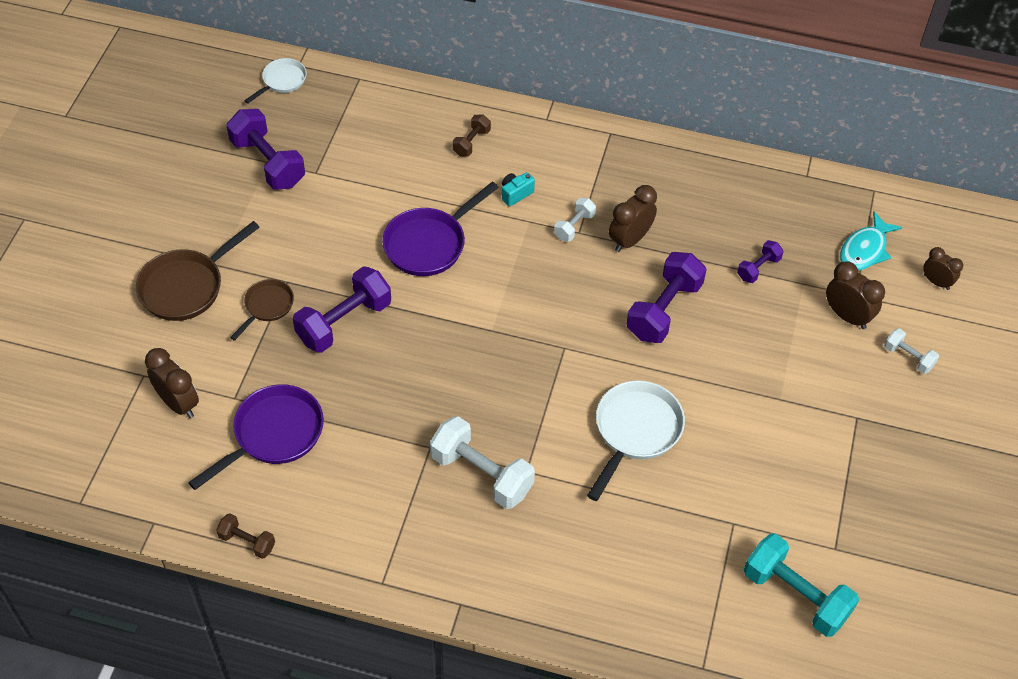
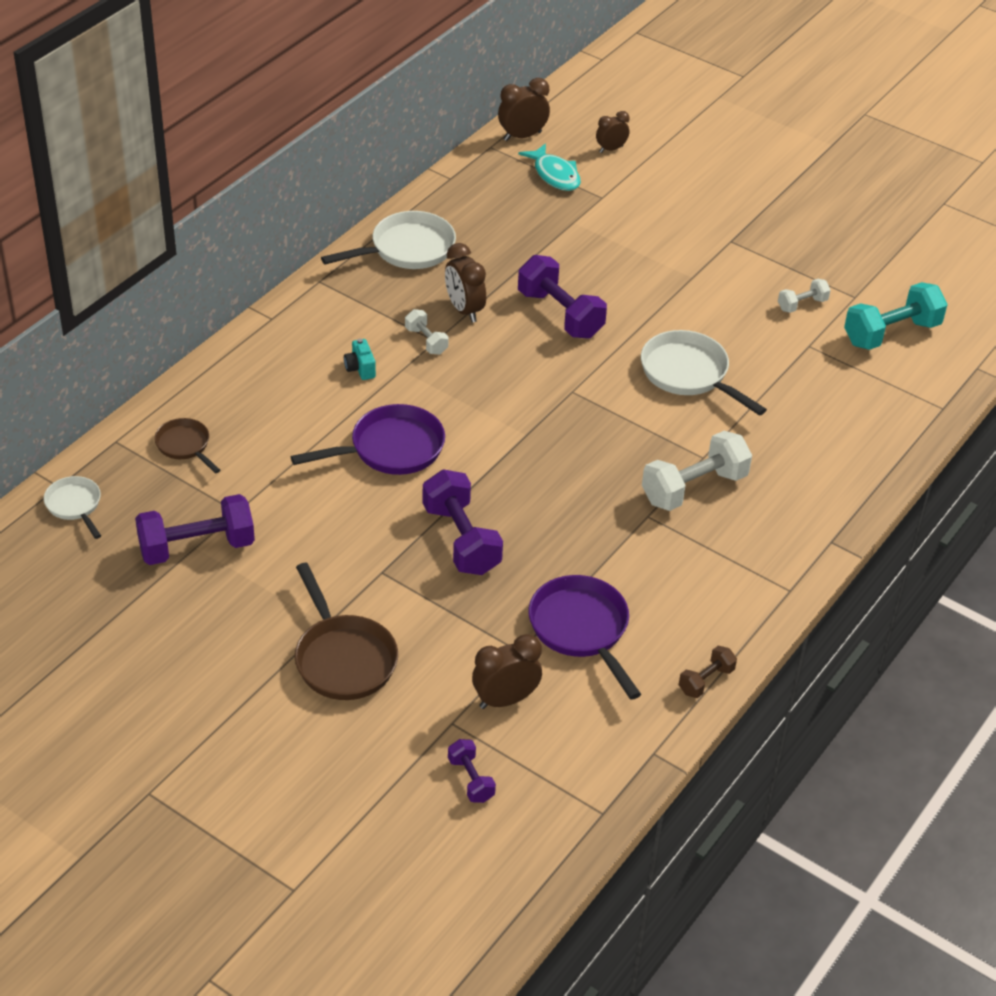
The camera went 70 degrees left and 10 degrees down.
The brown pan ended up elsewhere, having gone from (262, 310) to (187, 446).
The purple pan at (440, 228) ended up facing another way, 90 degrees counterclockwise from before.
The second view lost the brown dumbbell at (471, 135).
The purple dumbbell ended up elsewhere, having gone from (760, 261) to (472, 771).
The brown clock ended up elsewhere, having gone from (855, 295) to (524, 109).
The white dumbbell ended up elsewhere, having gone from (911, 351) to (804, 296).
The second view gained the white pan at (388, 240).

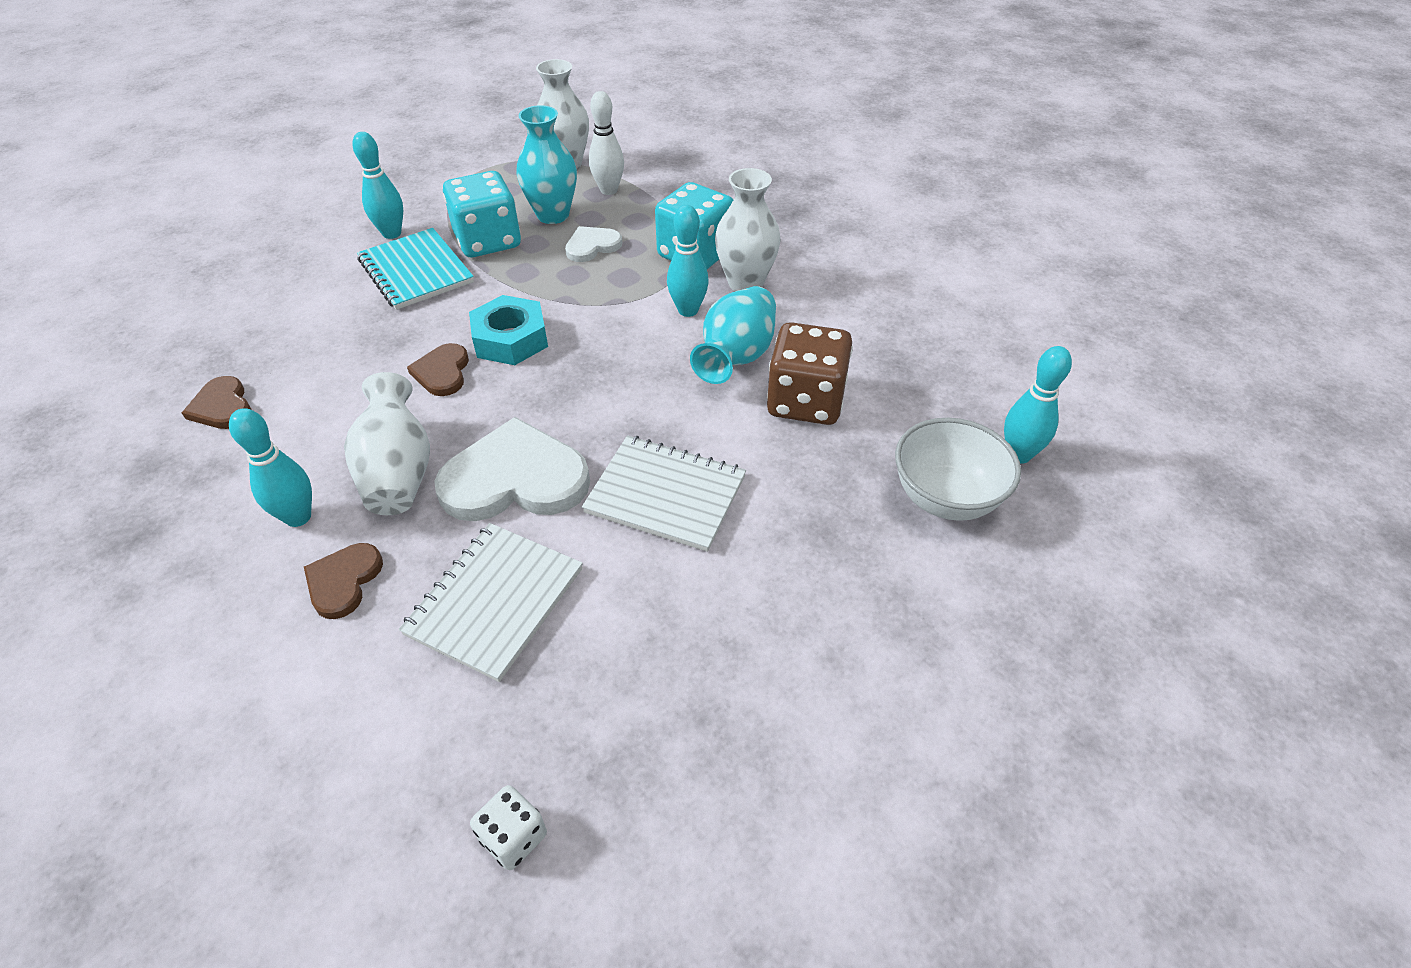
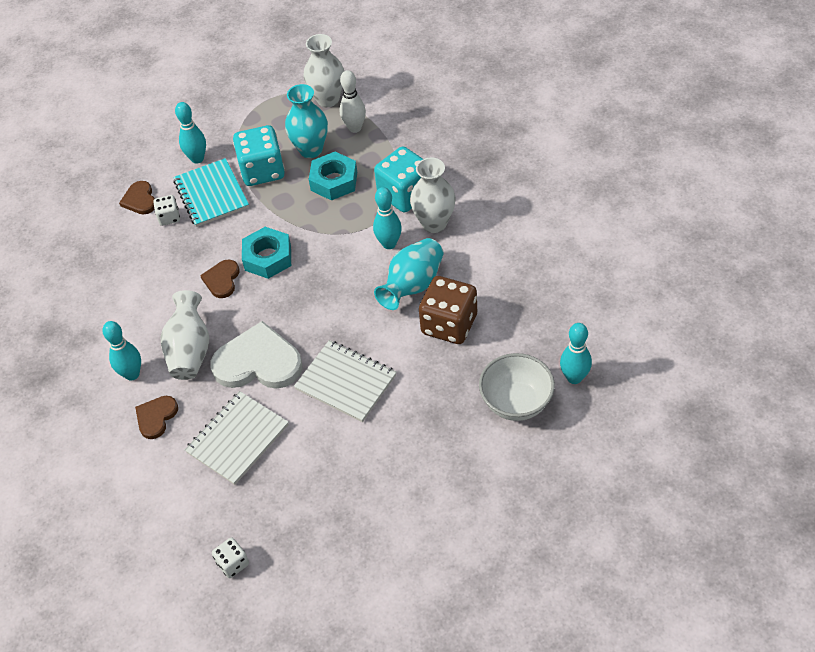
The camera went 15 degrees right and 5 degrees up.
The brown heart ended up elsewhere, having gone from (216, 402) to (137, 198).
Where the white heart stood at (593, 244), the turquoise nut came to stand at (333, 176).
The second view gained the white dice at (166, 210).

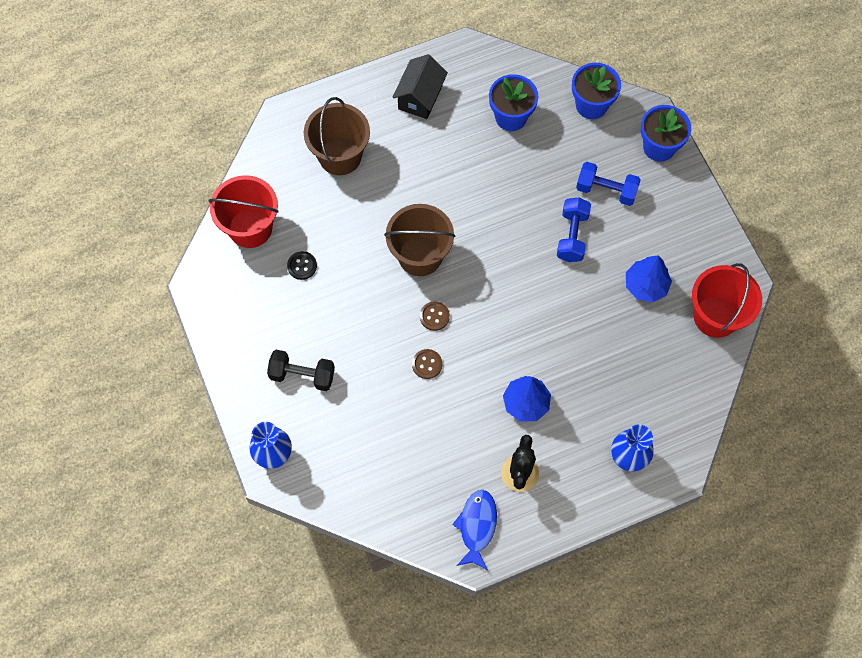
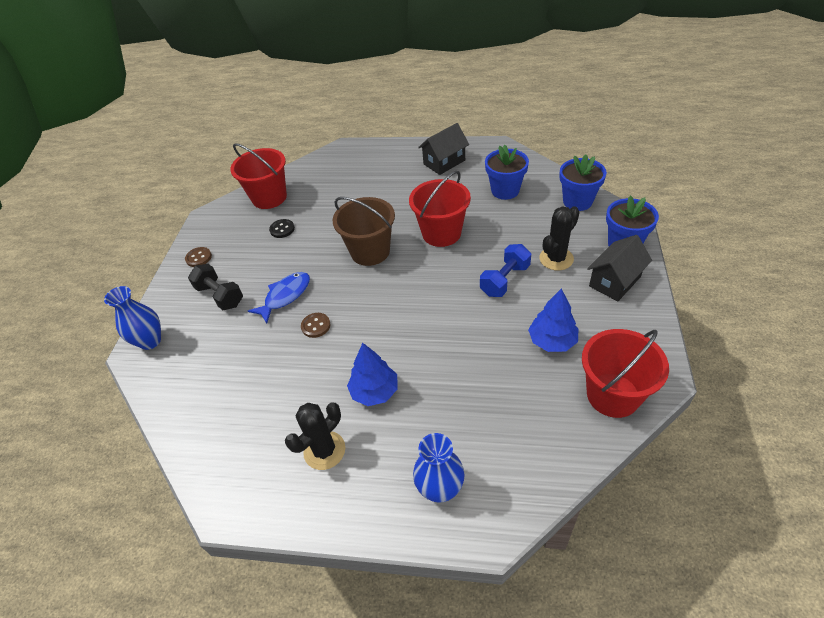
The camera went 35 degrees right and 20 degrees down.
The second view lost the brown bucket at (337, 136).
The brown button ended up elsewhere, having gone from (435, 316) to (198, 257).
The blue fish ended up elsewhere, having gone from (474, 530) to (279, 298).
Where the blue dumbbell stood at (608, 184), the black cactus came to stand at (559, 238).
The second view gained the red bucket at (440, 209).
The second view gained the black house at (619, 268).

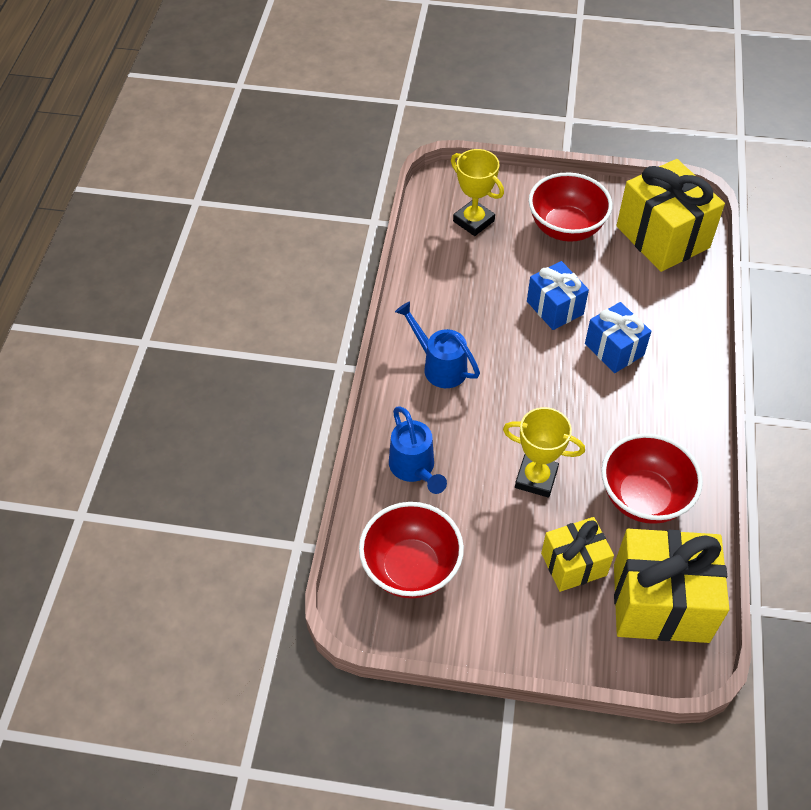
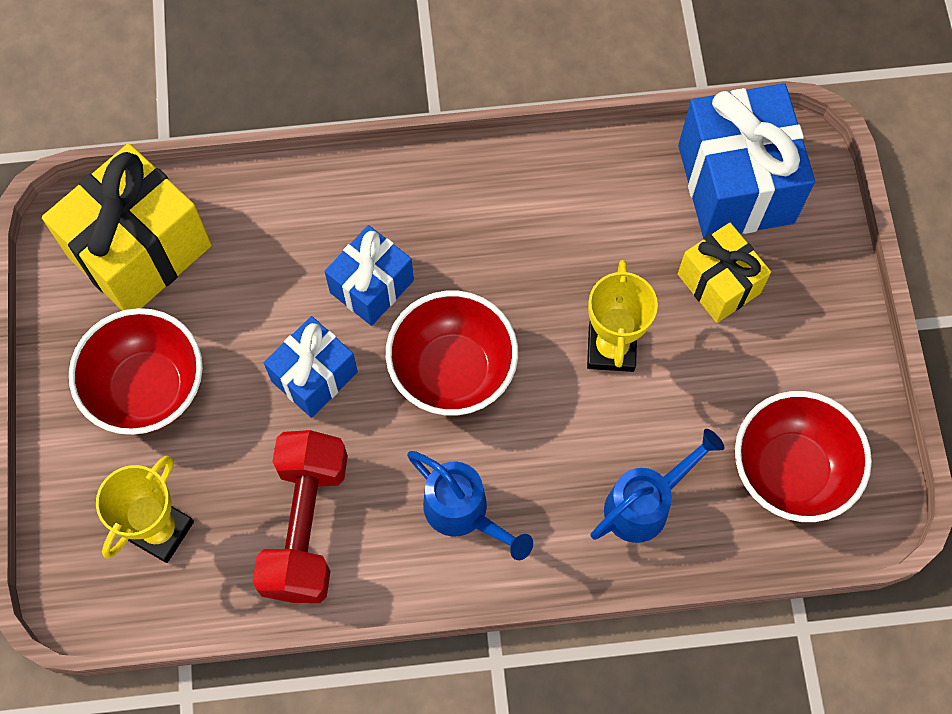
The camera went 105 degrees left and 15 degrees up.
The blue watering can at (437, 344) ended up facing another way, 75 degrees counterclockwise from before.
The red bowl ended up elsewhere, having gone from (652, 478) to (452, 353).
What was the yellow gift at (671, 586) turned into the blue gift at (746, 161).
The second view gained the red dumbbell at (300, 516).

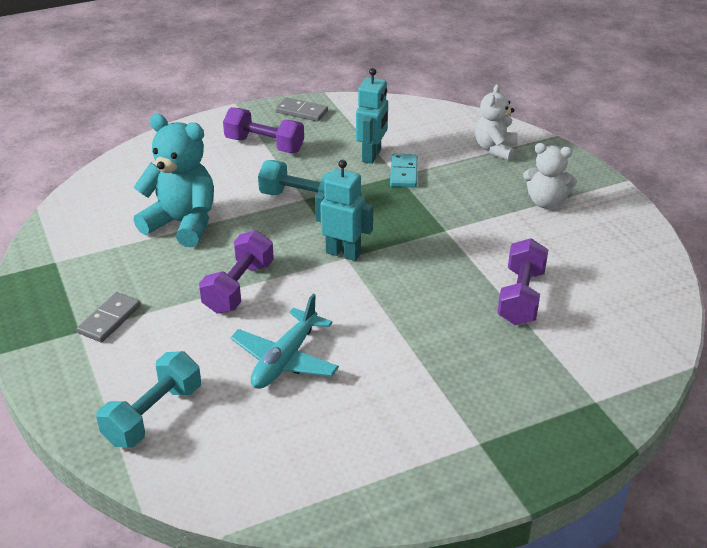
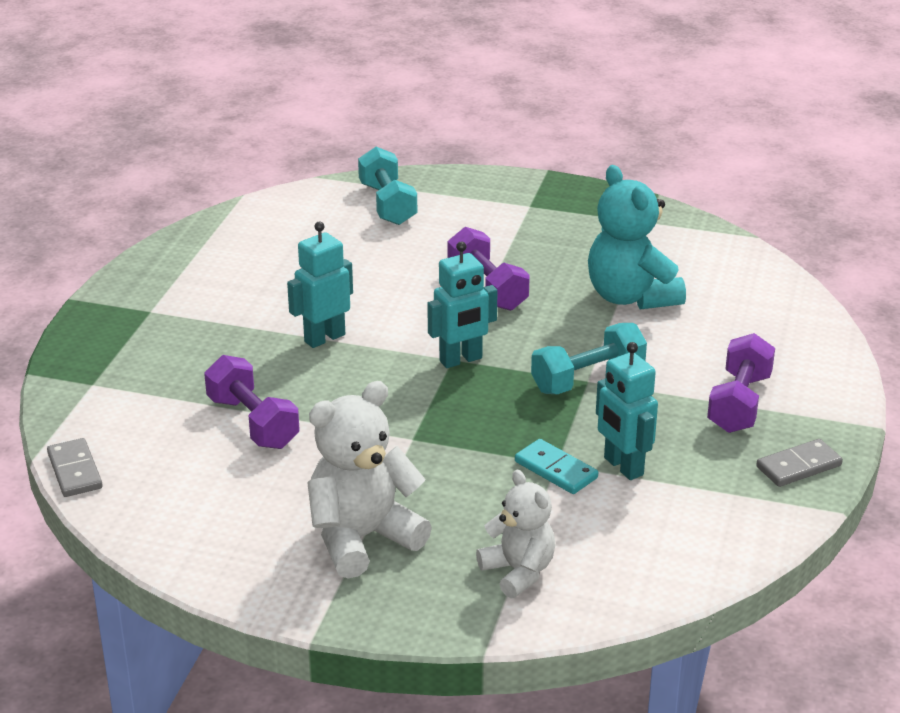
The camera went 130 degrees right and 5 degrees down.
The grey domino ended up elsewhere, having gone from (109, 317) to (75, 467).
The turquoise teddy bear at (174, 180) ended up facing another way, 90 degrees clockwise from before.
The purple dumbbell at (263, 130) ended up facing another way, 45 degrees counterclockwise from before.
The second view lost the turquoise plane at (284, 341).
The size of the white teddy bear at (550, 176) changed by a factor of 1.57.
The second view gained the turquoise robot at (320, 285).

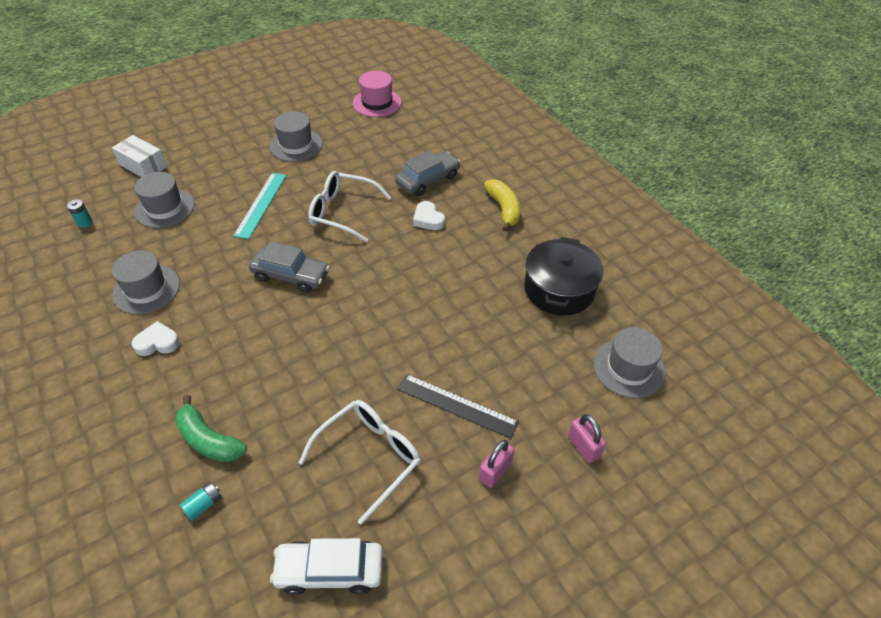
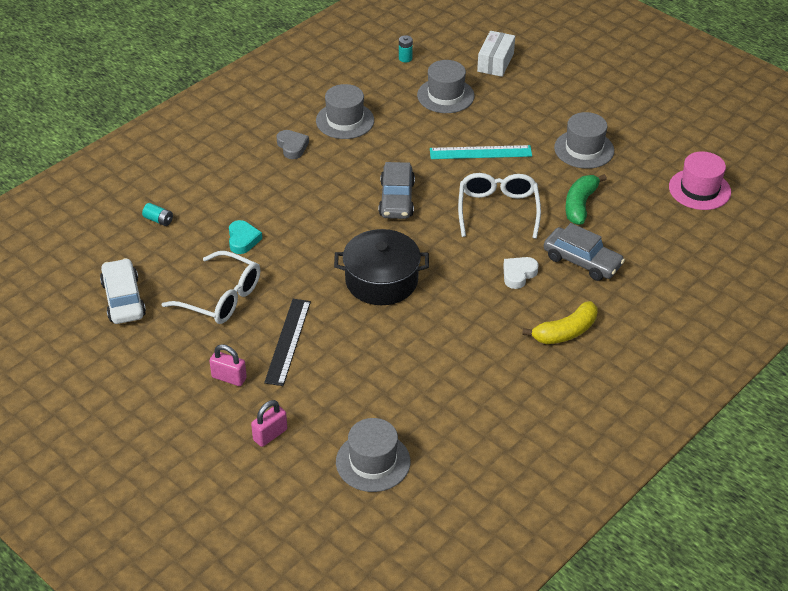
The camera went 75 degrees right and 5 degrees down.
What was the white heart at (156, 338) turned into the grey heart at (293, 144).
The green banana ended up elsewhere, having gone from (211, 428) to (586, 199).
The black pot ended up elsewhere, having gone from (563, 276) to (381, 267).
The second view gained the turquoise heart at (245, 237).

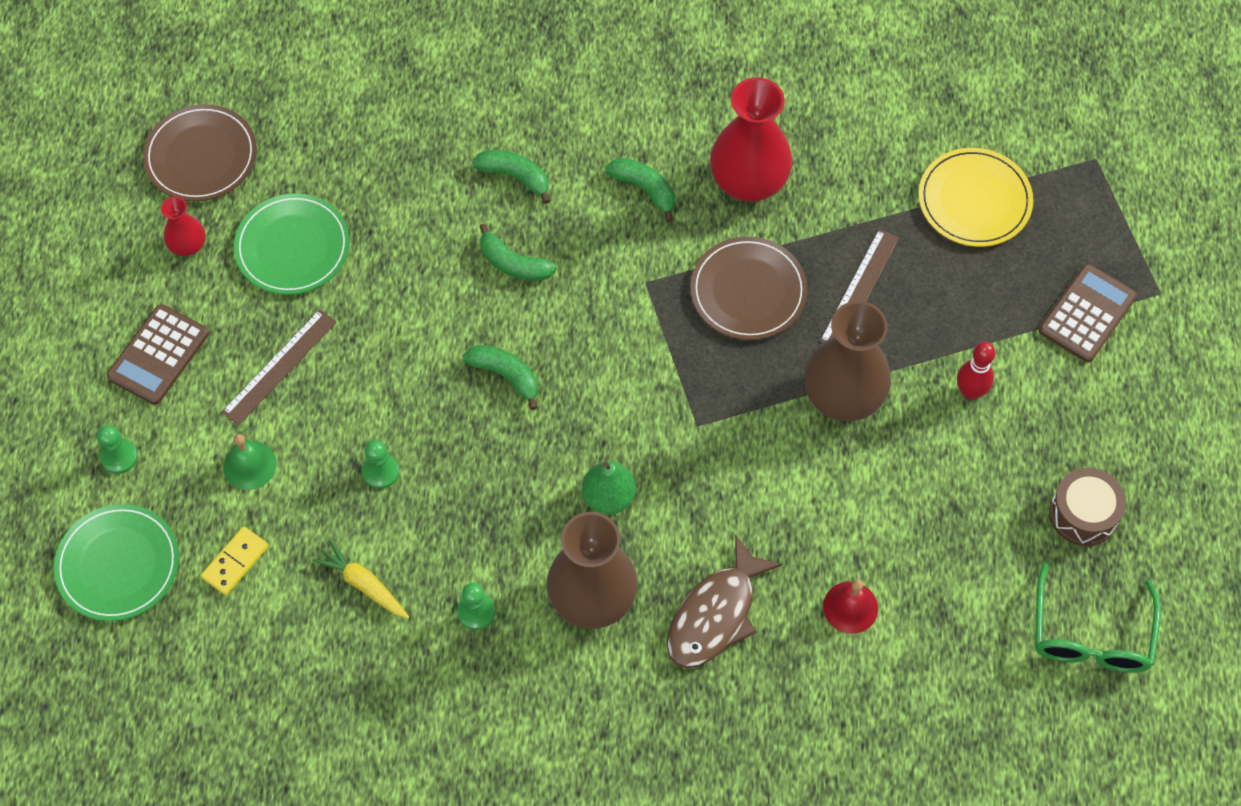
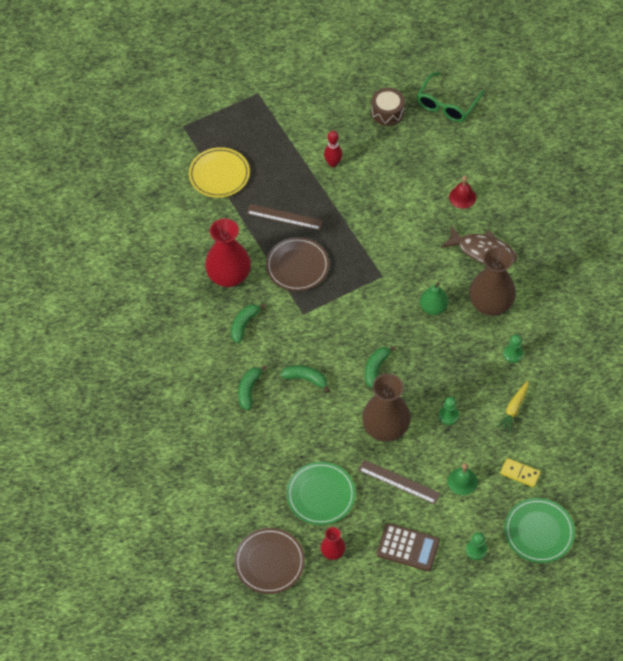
The camera went 100 degrees left and 5 degrees down.
The green banana at (518, 252) ended up facing another way, 90 degrees counterclockwise from before.
The brown vase ended up elsewhere, having gone from (847, 361) to (386, 408).
The green glasses at (1098, 617) ended up facing another way, 120 degrees clockwise from before.
The second view lost the brown calculator at (1088, 313).

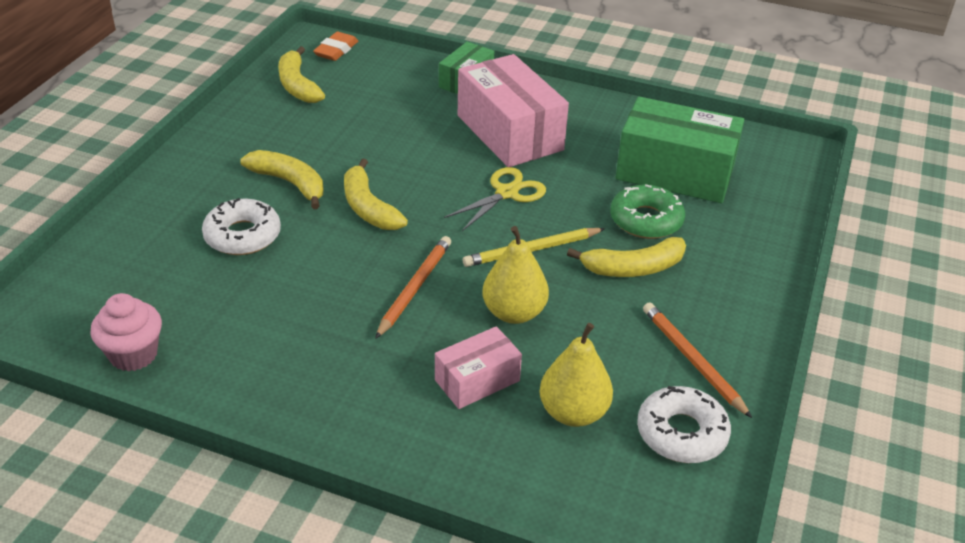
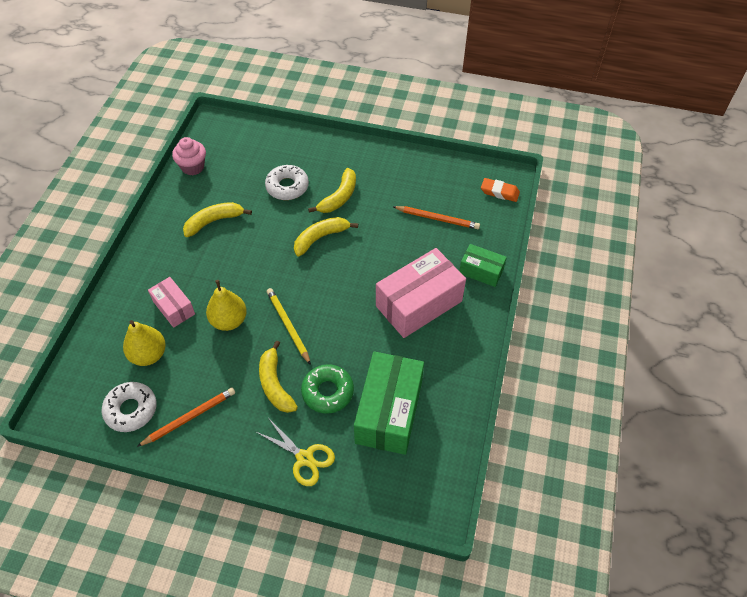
The camera went 85 degrees right and 15 degrees up.
The yellow banana ended up elsewhere, having gone from (301, 74) to (217, 219).
The orange pencil ended up elsewhere, having gone from (413, 287) to (436, 217).
The yellow scissors ended up elsewhere, having gone from (495, 199) to (295, 452).

